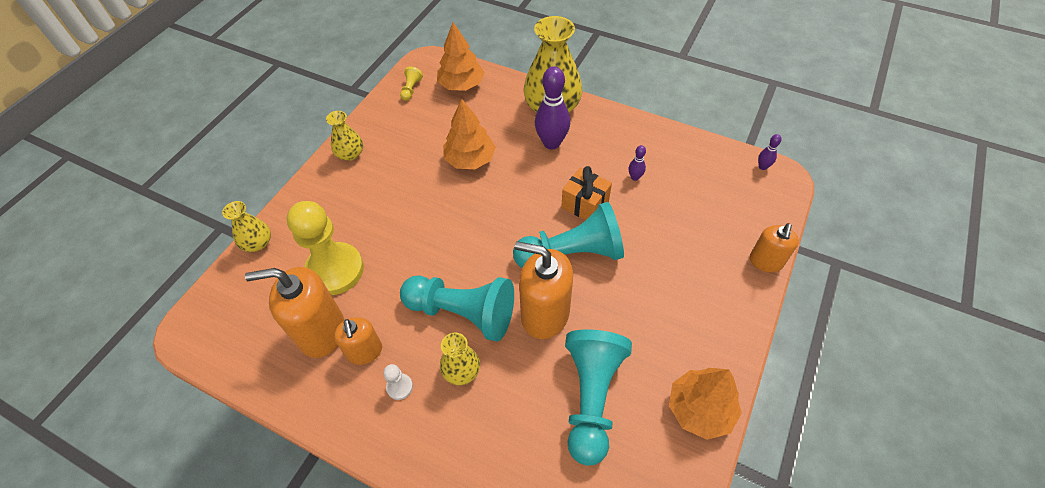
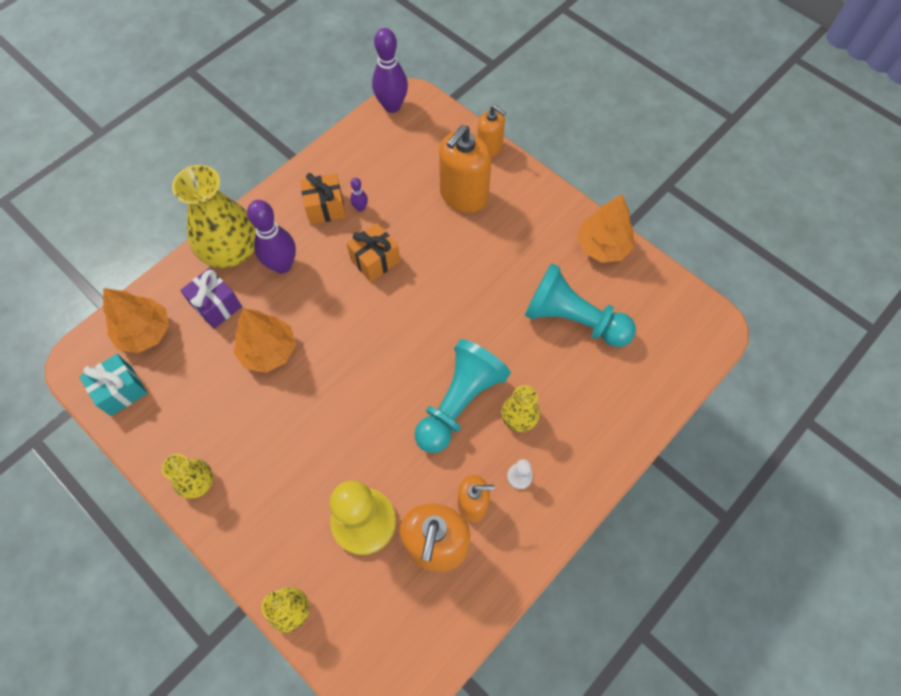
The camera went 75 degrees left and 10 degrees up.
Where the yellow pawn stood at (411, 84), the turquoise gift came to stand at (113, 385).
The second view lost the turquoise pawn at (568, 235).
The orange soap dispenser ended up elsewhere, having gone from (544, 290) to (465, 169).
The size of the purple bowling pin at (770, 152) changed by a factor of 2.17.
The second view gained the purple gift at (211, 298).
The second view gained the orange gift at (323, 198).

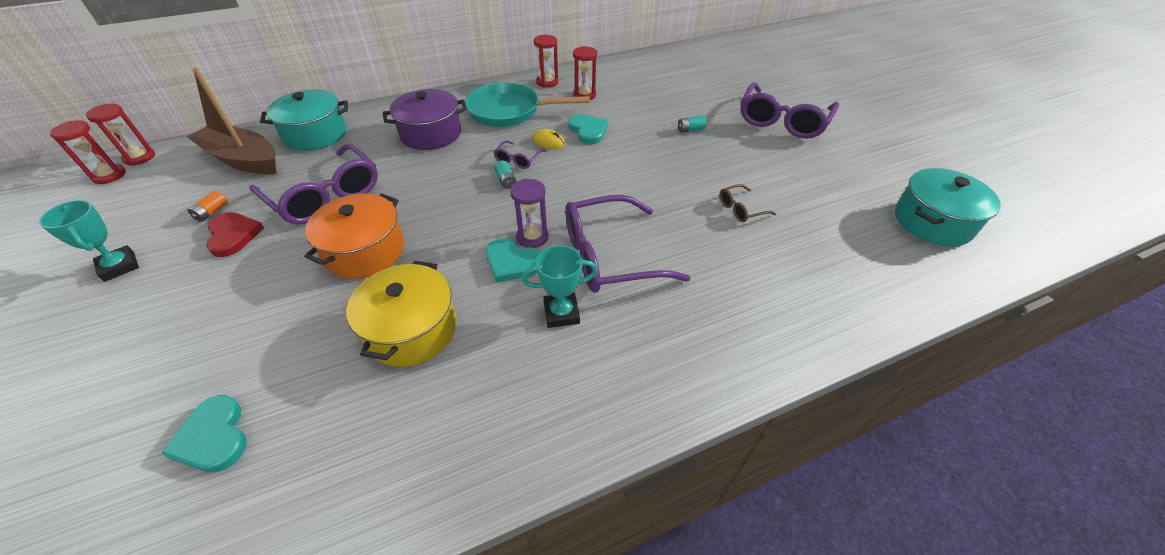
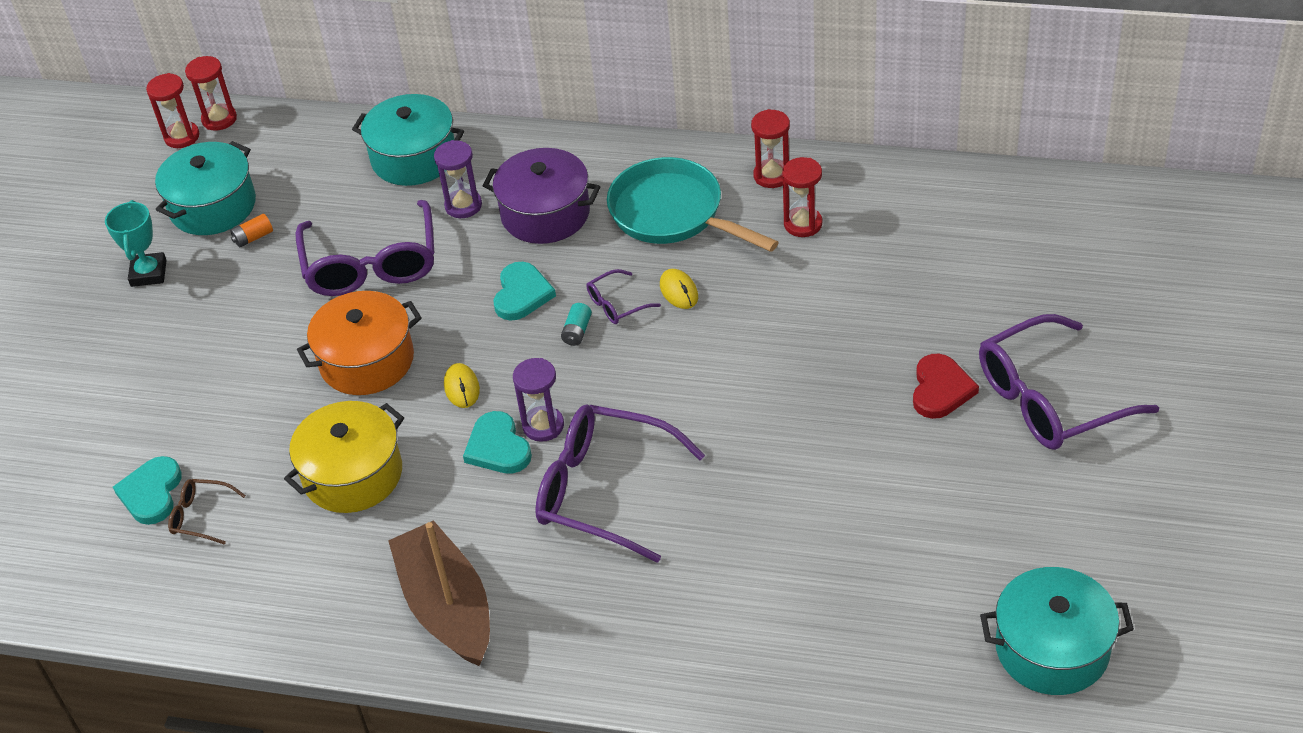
The camera went 40 degrees right and 0 degrees up.
The brown boat ended up elsewhere, having gone from (231, 120) to (439, 593).
The red heart ended up elsewhere, having gone from (235, 234) to (946, 386).
The second view lost the turquoise trophy at (559, 286).
The turquoise heart ended up elsewhere, having gone from (588, 129) to (525, 291).
The second view lost the turquoise battery at (692, 124).
The brown glasses ended up elsewhere, having gone from (747, 203) to (207, 512).
The second view gained the turquoise pot at (205, 188).
The second view gained the purple hourglass at (458, 179).
The second view gained the yellow mouse at (462, 385).

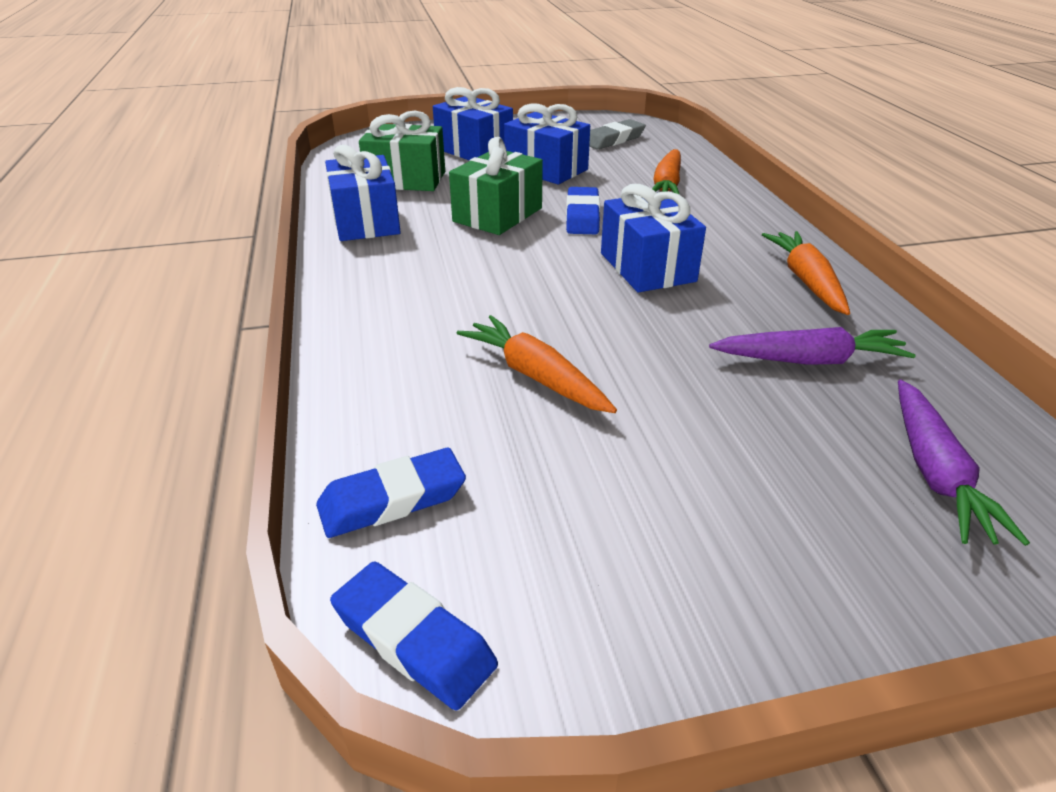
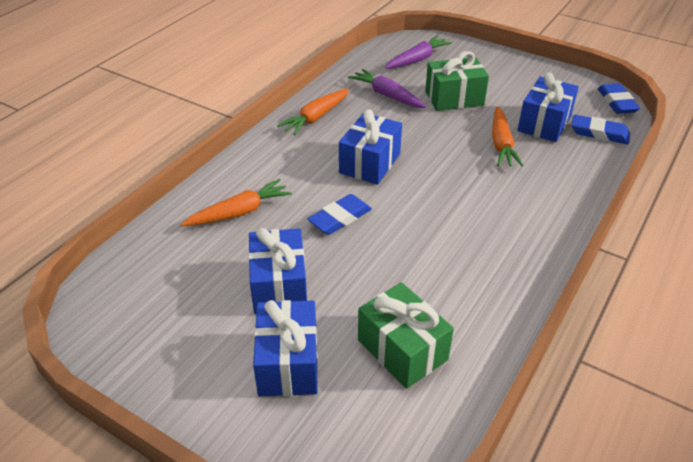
The camera went 135 degrees left and 5 degrees up.
The blue gift ended up elsewhere, having gone from (363, 193) to (548, 107).
The green gift ended up elsewhere, having gone from (496, 186) to (457, 81).
The second view lost the grey eraser at (617, 134).

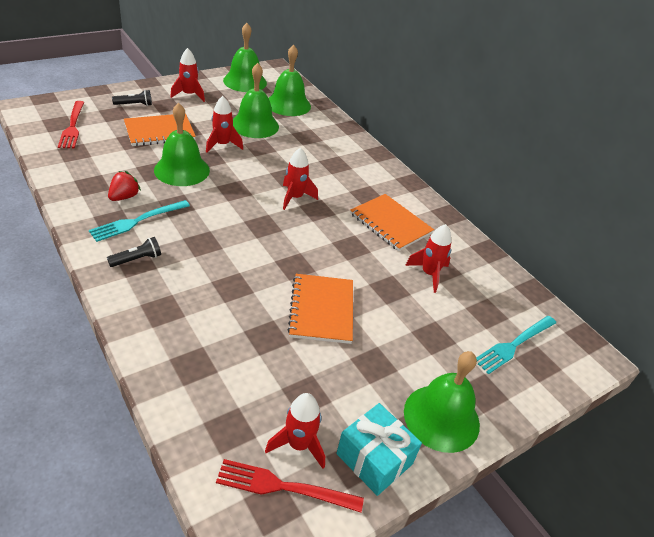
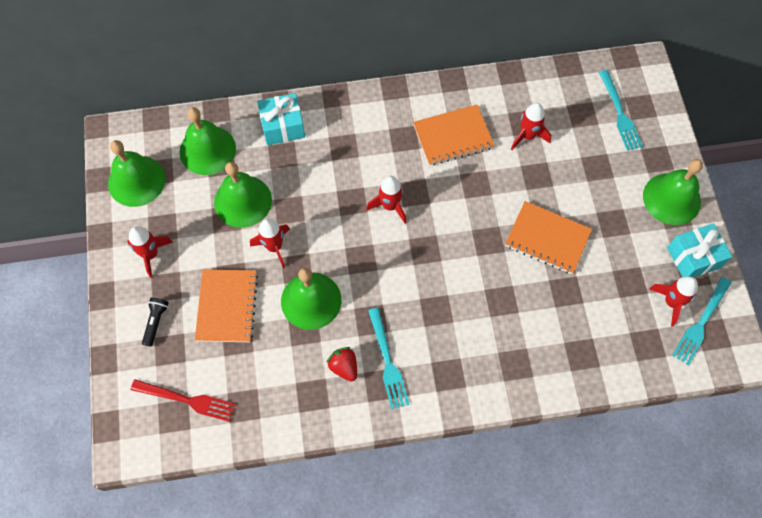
The camera went 60 degrees left and 25 degrees up.
The second view lost the black flashlight at (134, 252).
What was the red fork at (290, 486) turned into the turquoise fork at (702, 321).
The second view gained the turquoise gift at (281, 119).

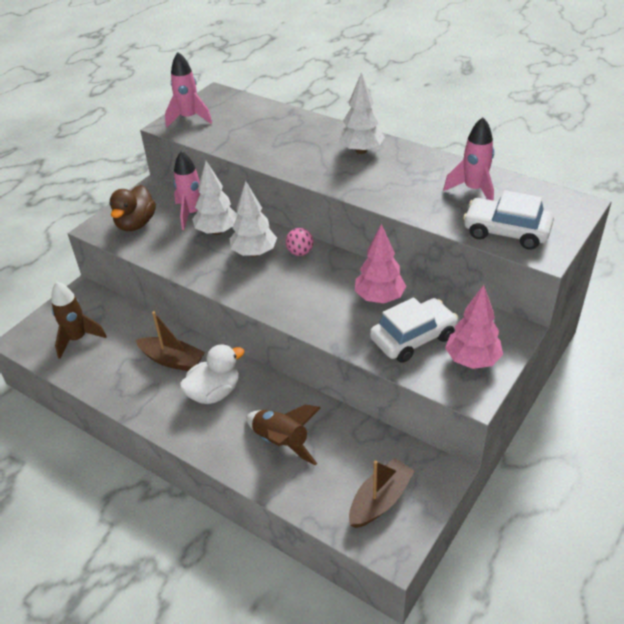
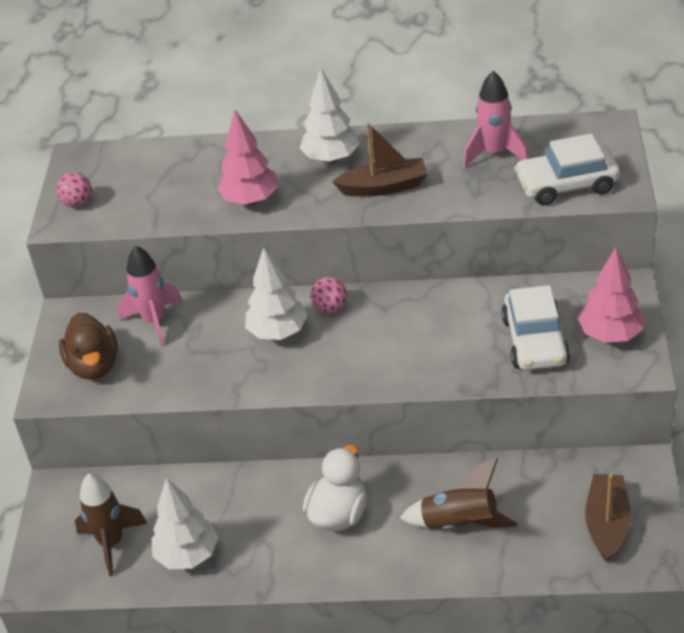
The camera went 30 degrees left and 0 degrees up.
The brown boat ended up elsewhere, having gone from (170, 341) to (380, 160).
Where the pink rocket stood at (188, 90), the pink ball came to stand at (74, 189).
The white tree ended up elsewhere, having gone from (215, 198) to (185, 523).
The pink tree ended up elsewhere, having gone from (380, 263) to (247, 157).
The white car at (414, 330) ended up facing another way, 150 degrees clockwise from before.

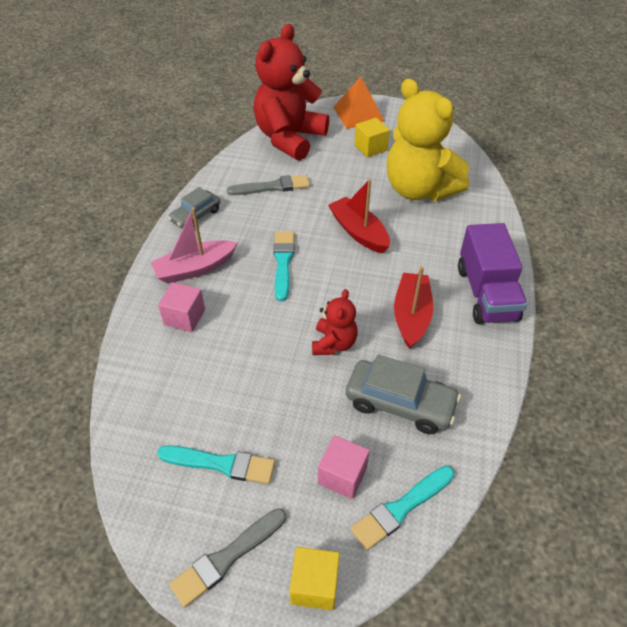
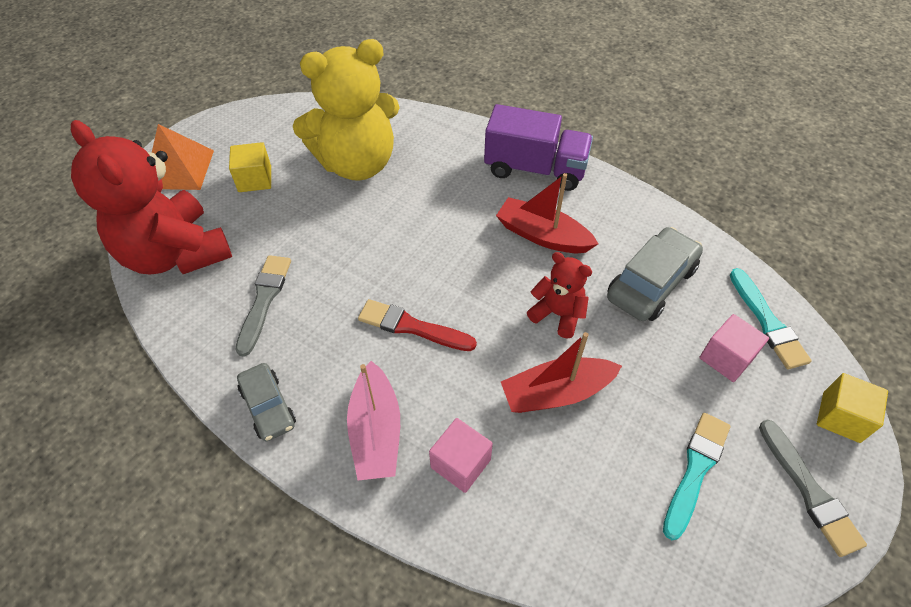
The camera went 70 degrees left and 5 degrees up.
What was the turquoise brush at (283, 266) turned into the red brush at (417, 325).
The red boat ended up elsewhere, having gone from (359, 216) to (561, 372).

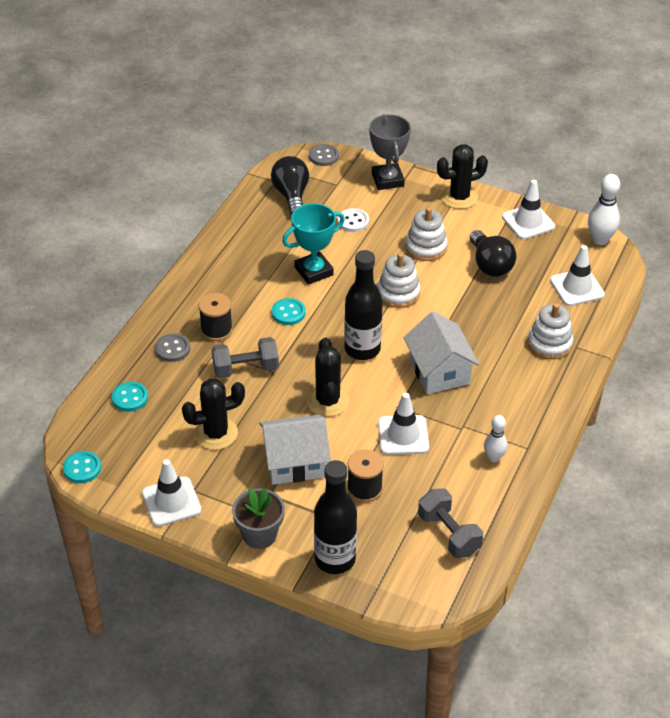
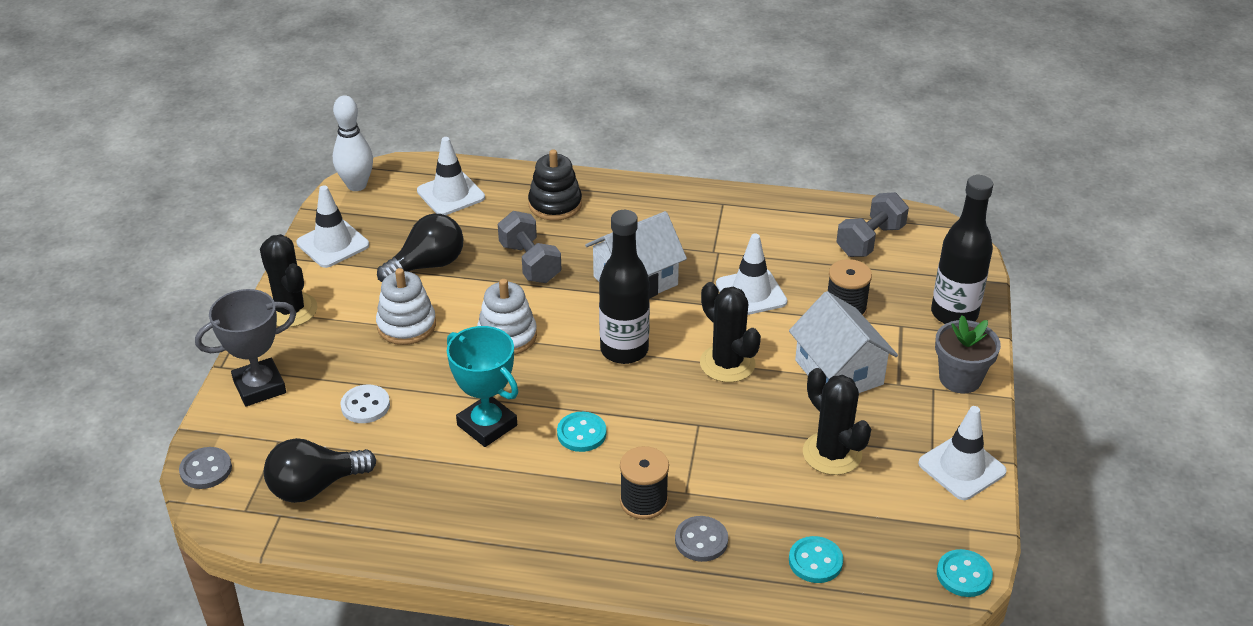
The camera went 105 degrees left and 5 degrees down.
The grey dumbbell ended up elsewhere, having gone from (245, 357) to (530, 247).
The black cactus at (328, 377) ended up facing another way, 75 degrees clockwise from before.
The second view lost the white bowling pin at (495, 438).
What was the white stacking toy at (550, 331) turned into the black stacking toy at (555, 185).

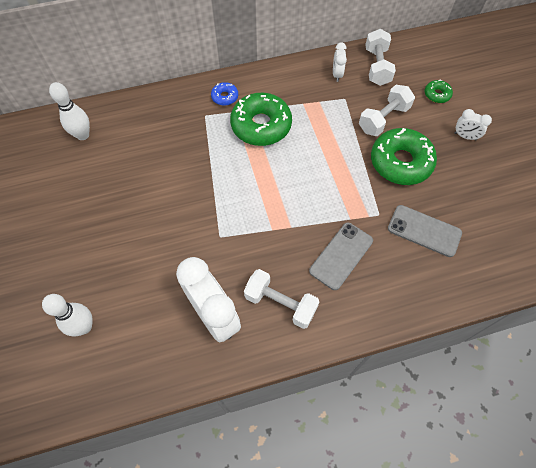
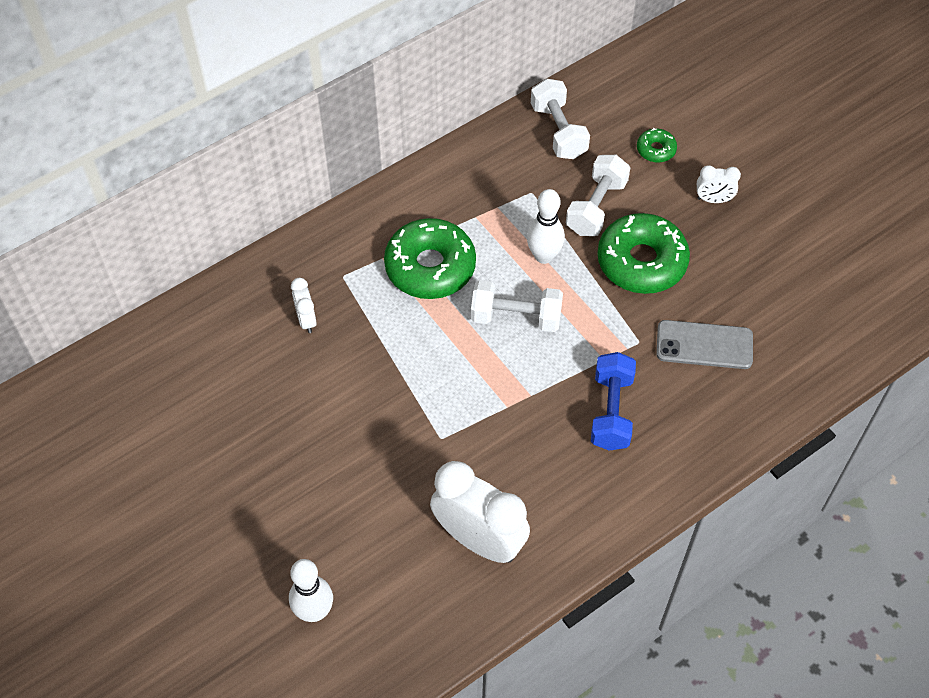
The camera went 20 degrees left and 5 degrees down.
The white bowling pin ended up elsewhere, having gone from (69, 111) to (546, 226).
The second view lost the blue donut at (224, 94).
The white dumbbell ended up elsewhere, having gone from (281, 299) to (517, 306).
Where the grey phone stood at (341, 256), the blue dumbbell came to stand at (613, 401).
The white clock ended up elsewhere, having gone from (340, 62) to (304, 305).

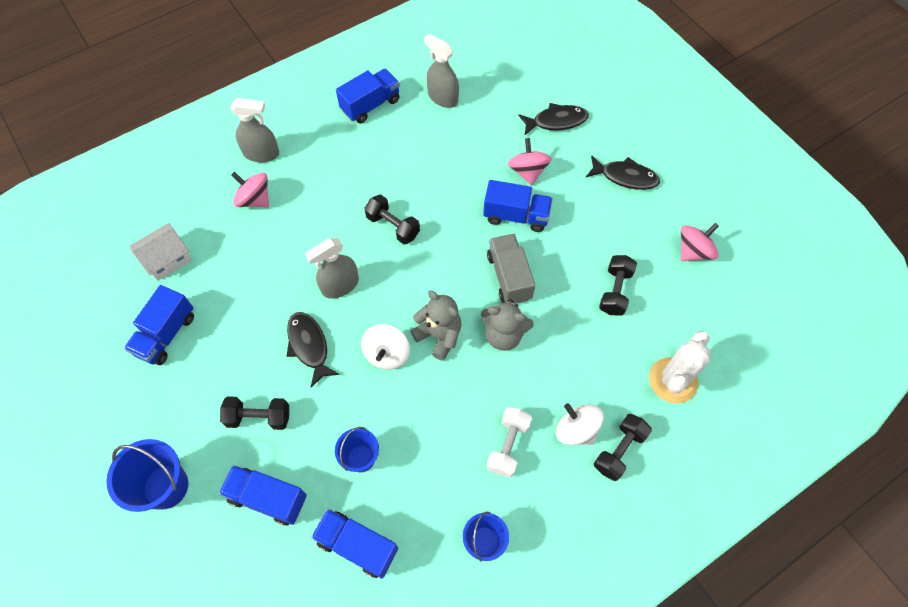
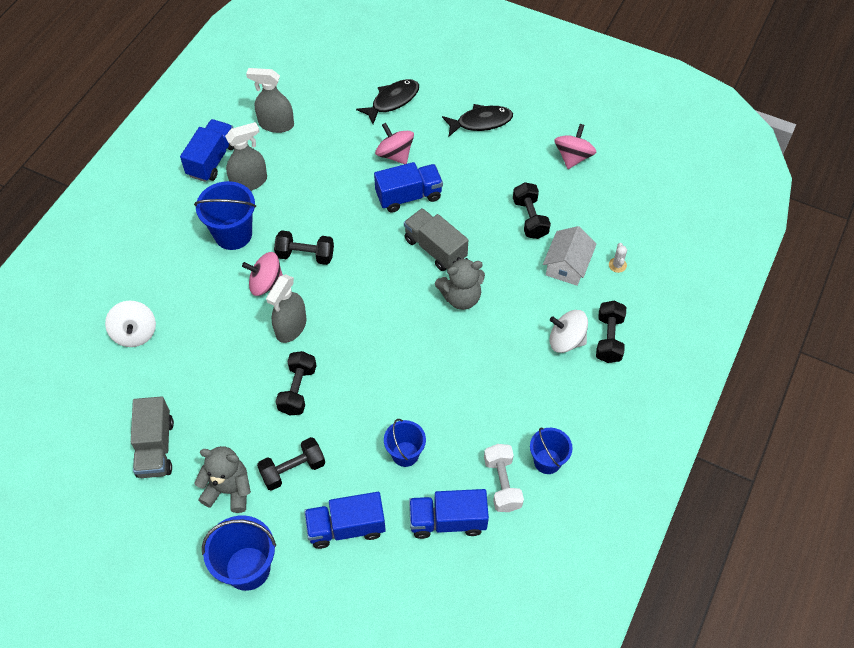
The camera went 30 degrees left and 5 degrees down.
What was the blue truck at (159, 325) turned into the grey truck at (152, 437).
The white house ended up elsewhere, having gone from (161, 252) to (570, 256).
The grey spray bottle ended up elsewhere, having gone from (254, 130) to (246, 156).
The pink spinning top ended up elsewhere, having gone from (250, 189) to (262, 274).
Where the black fish stood at (313, 349), the black dumbbell came to stand at (296, 383).
The white spinning top ended up elsewhere, having gone from (385, 347) to (130, 324).
The grey teddy bear ended up elsewhere, having gone from (436, 326) to (222, 479).
The white dumbbell ended up elsewhere, having gone from (509, 442) to (504, 478).
The size of the white cactus at (679, 367) changed by a factor of 0.40.
The second view gained the blue bucket at (225, 215).

